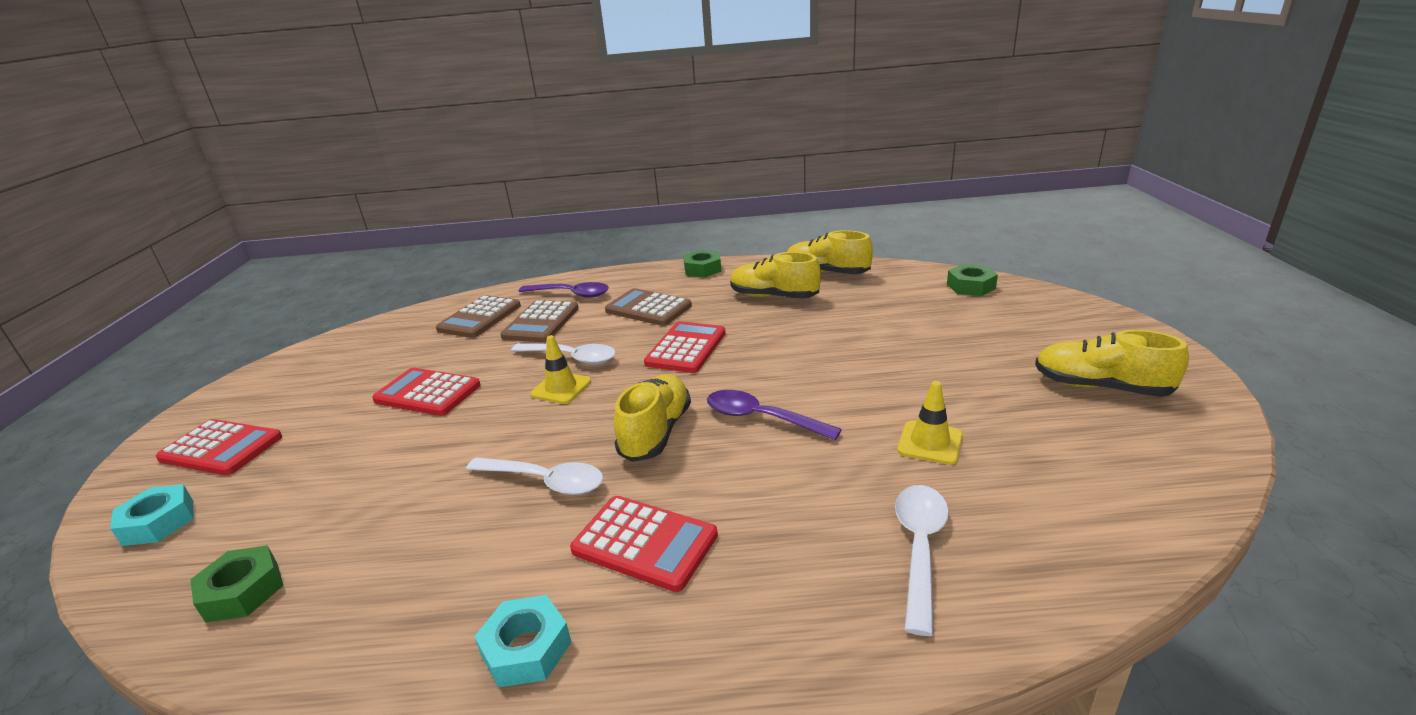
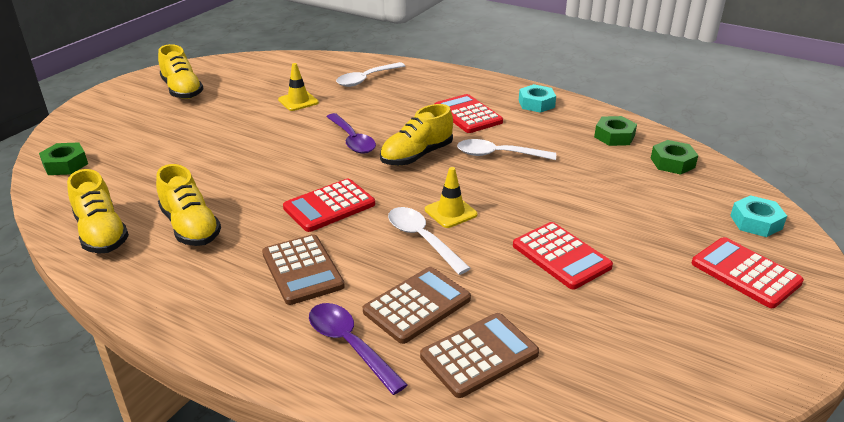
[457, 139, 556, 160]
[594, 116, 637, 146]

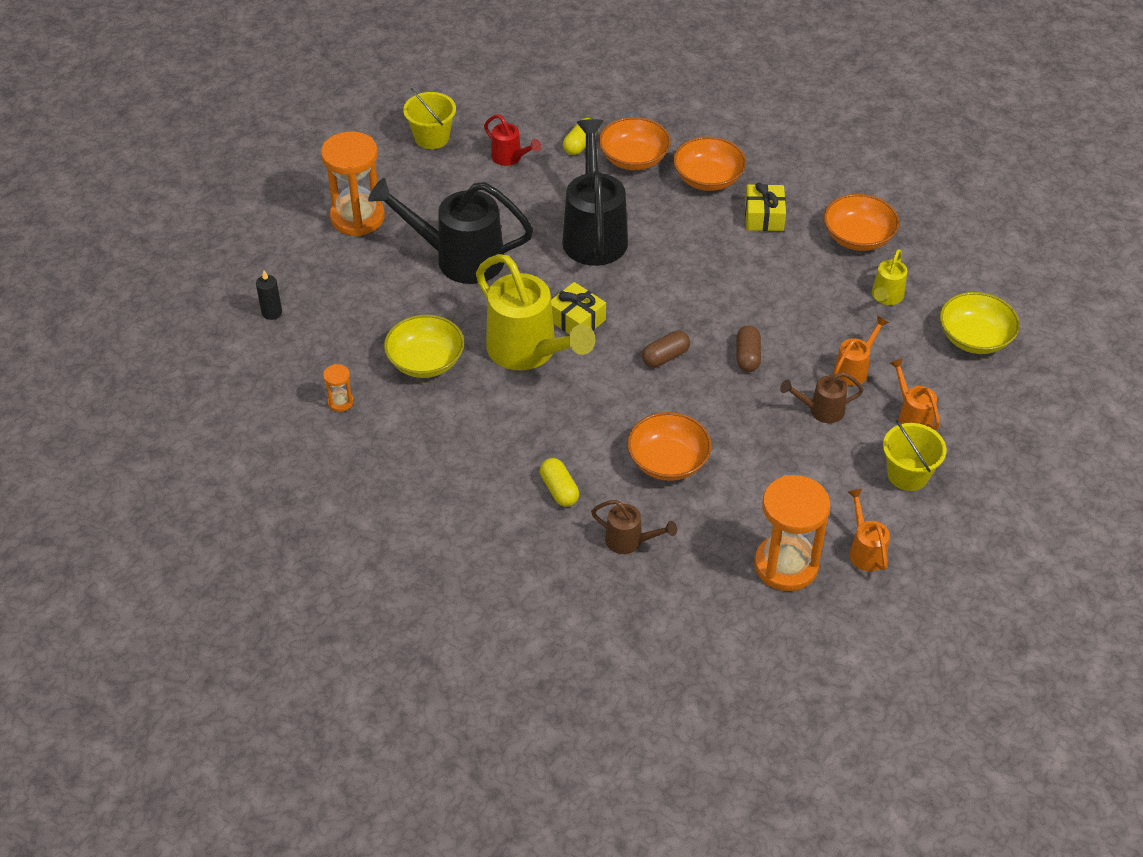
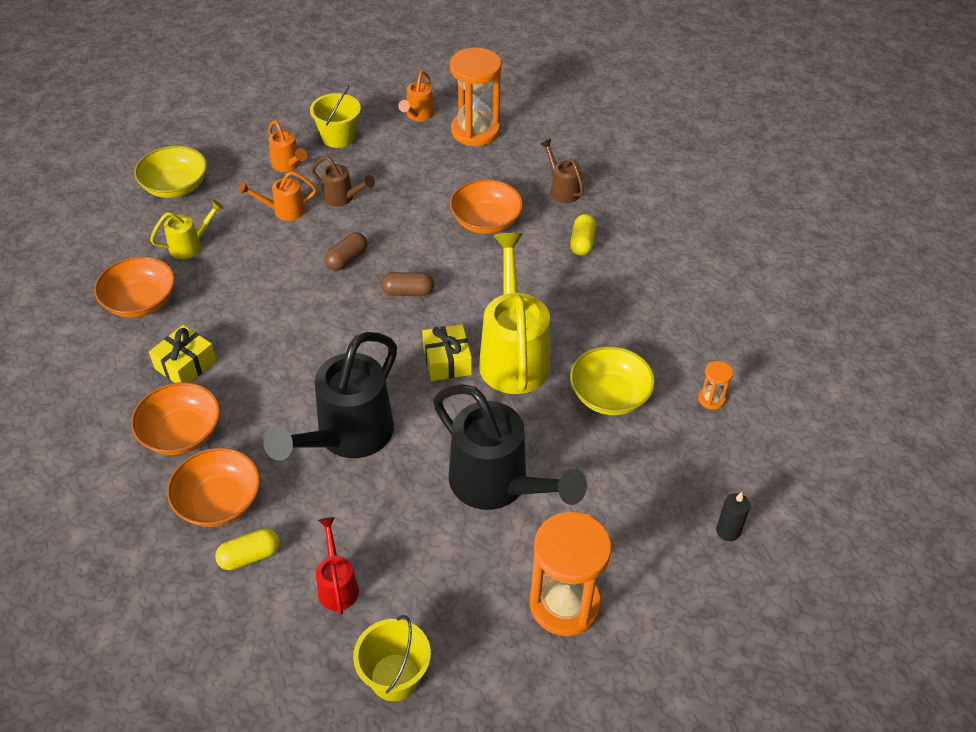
[268, 120, 307, 172]

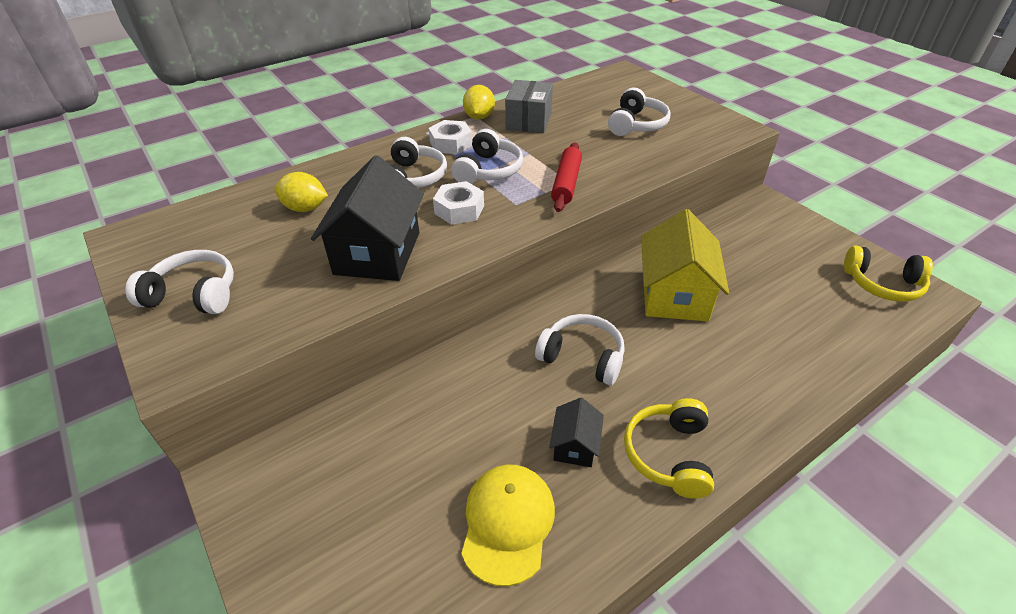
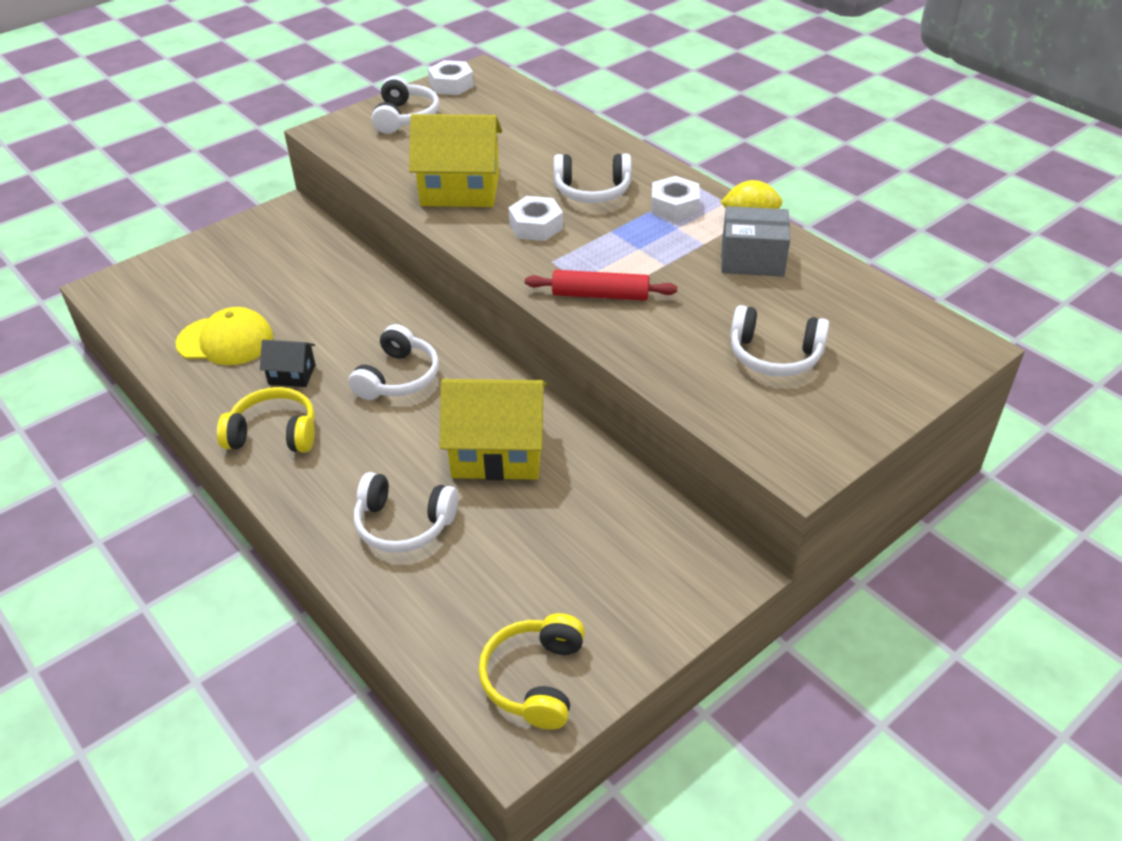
[354, 472, 458, 553]
[409, 114, 502, 207]
[428, 60, 474, 95]
[274, 172, 328, 212] (first image)

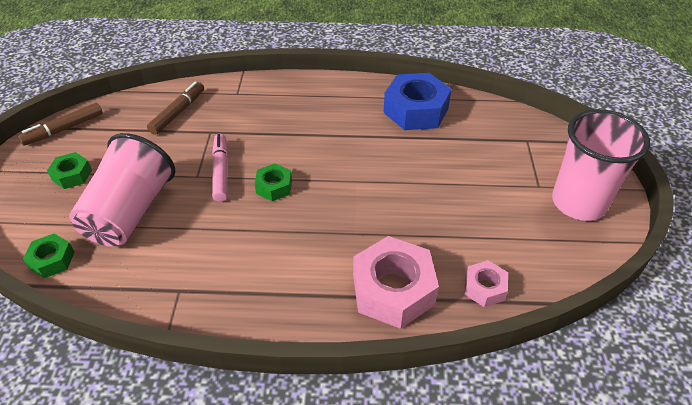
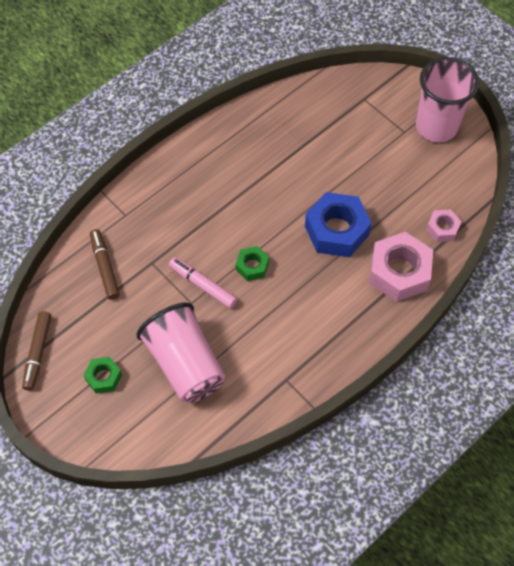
[305, 192, 372, 257]
[23, 234, 75, 278] (first image)

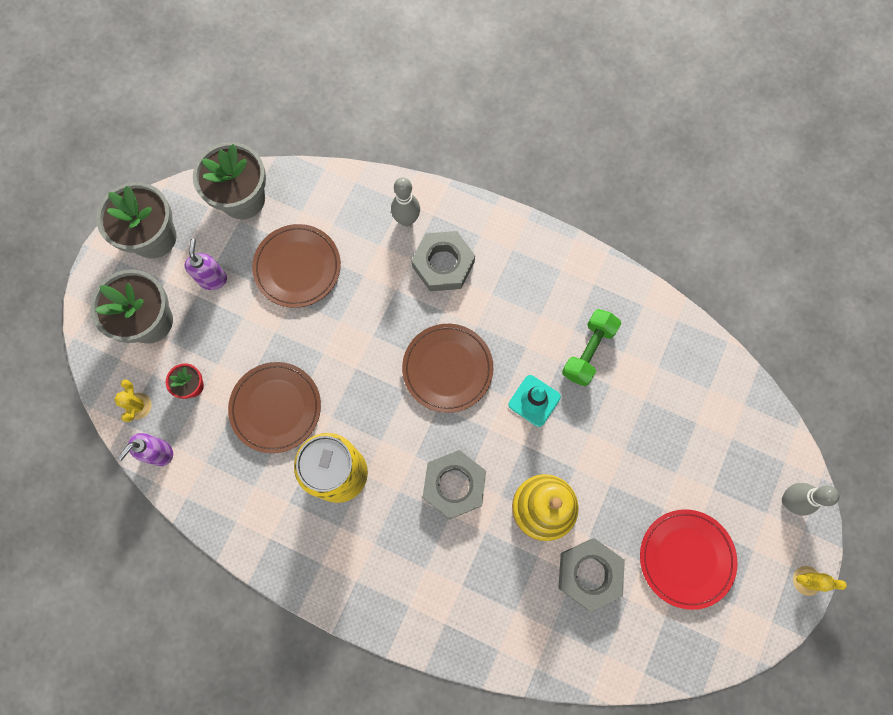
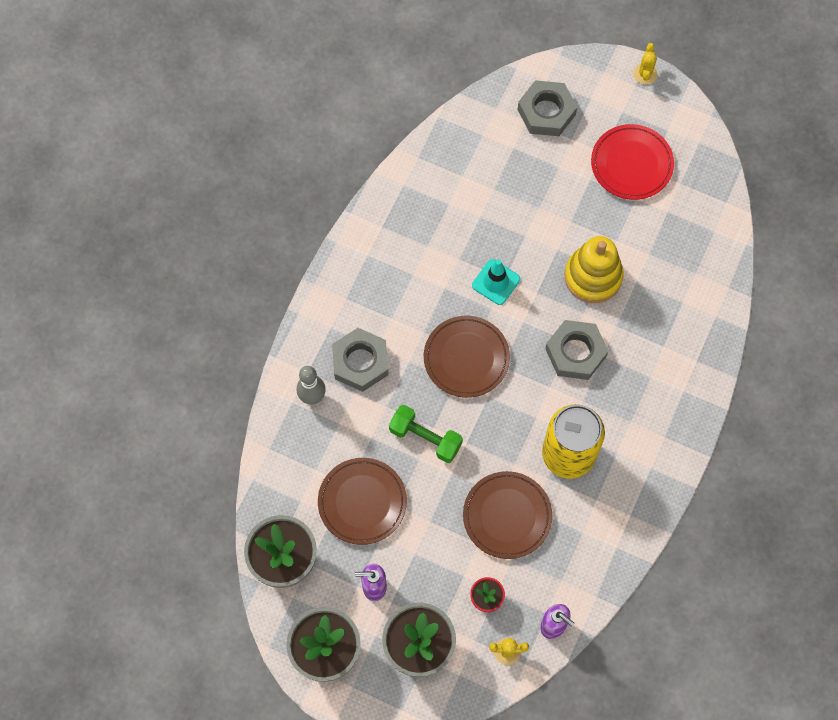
[389, 405, 463, 463]
[518, 80, 577, 136]
[782, 483, 840, 516] (first image)

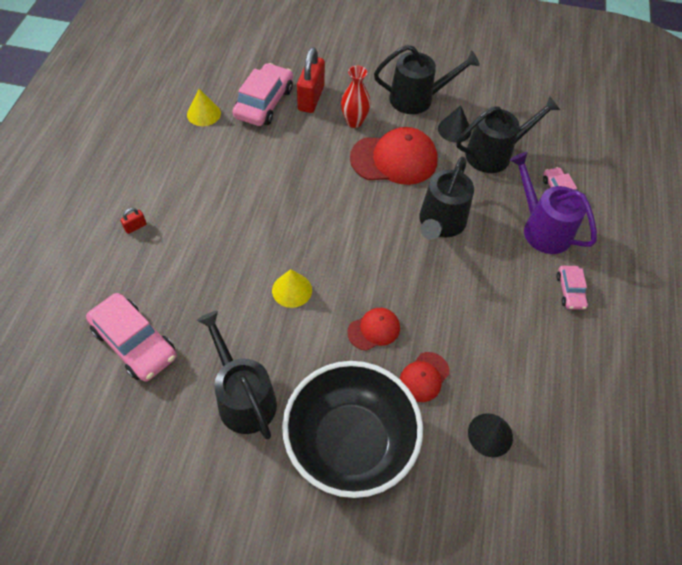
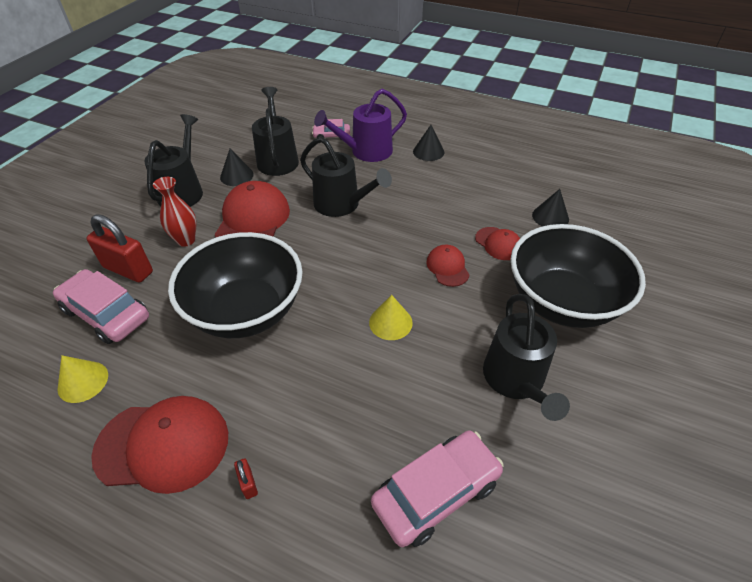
[91, 396, 228, 494]
[168, 232, 303, 338]
[413, 125, 444, 161]
[483, 294, 570, 421]

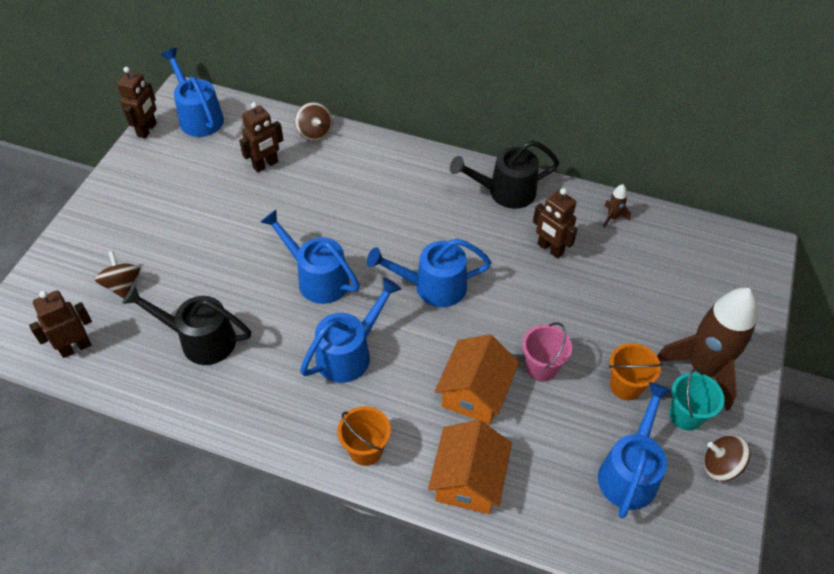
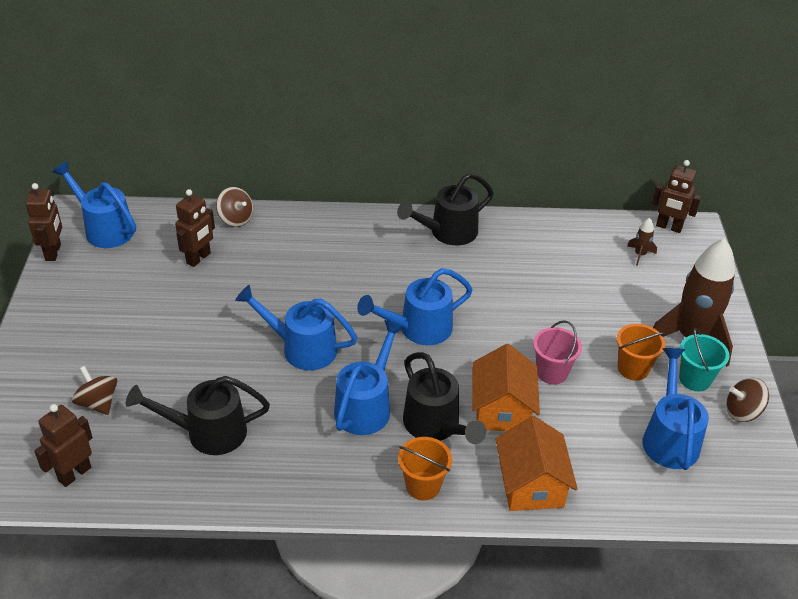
[403, 352, 486, 444]
[627, 218, 657, 266]
[652, 160, 701, 233]

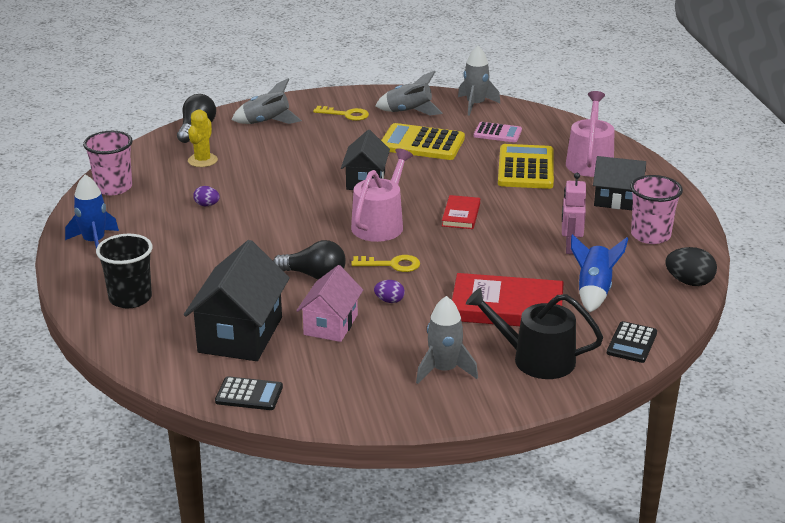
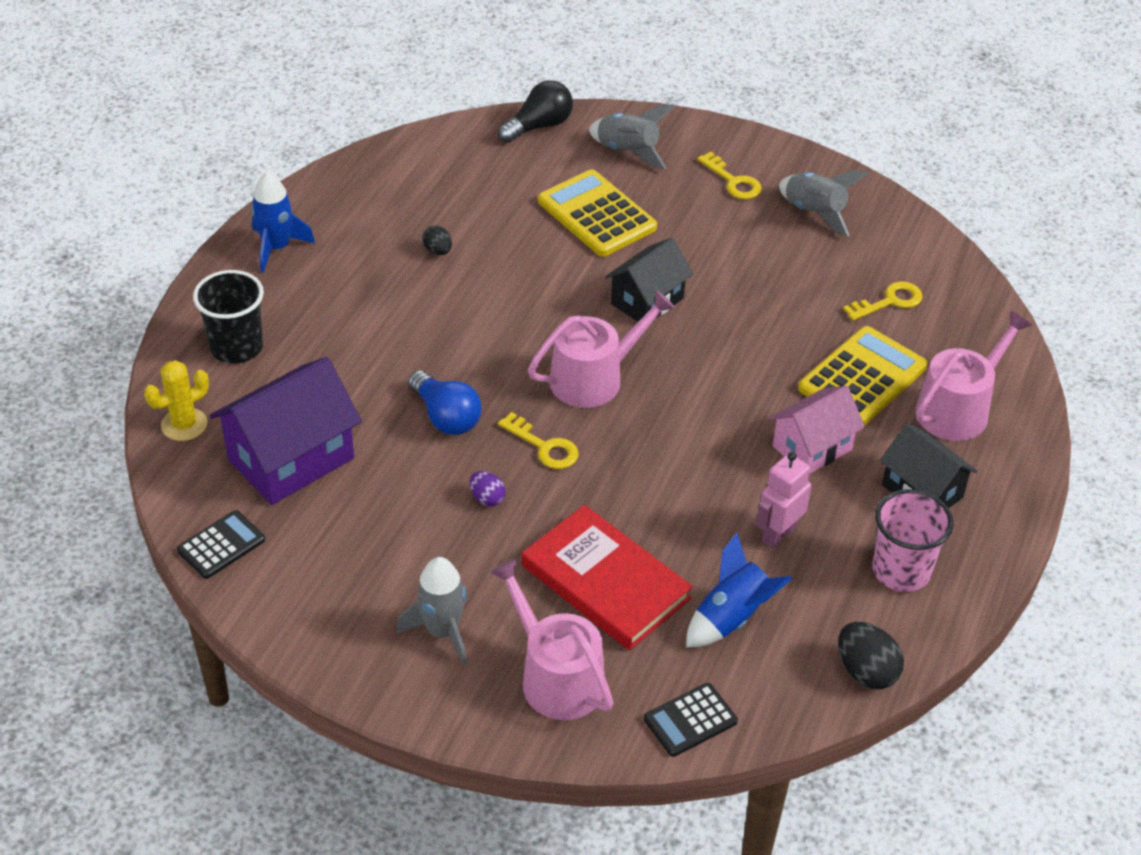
[144, 360, 209, 441]
[177, 510, 265, 579]
[210, 357, 362, 505]
[408, 371, 481, 435]
[423, 226, 452, 255]
[490, 559, 614, 720]
[538, 169, 657, 257]
[769, 385, 865, 474]
[843, 281, 923, 321]
[83, 131, 133, 195] (first image)
[442, 195, 480, 229] (first image)
[458, 46, 500, 116] (first image)

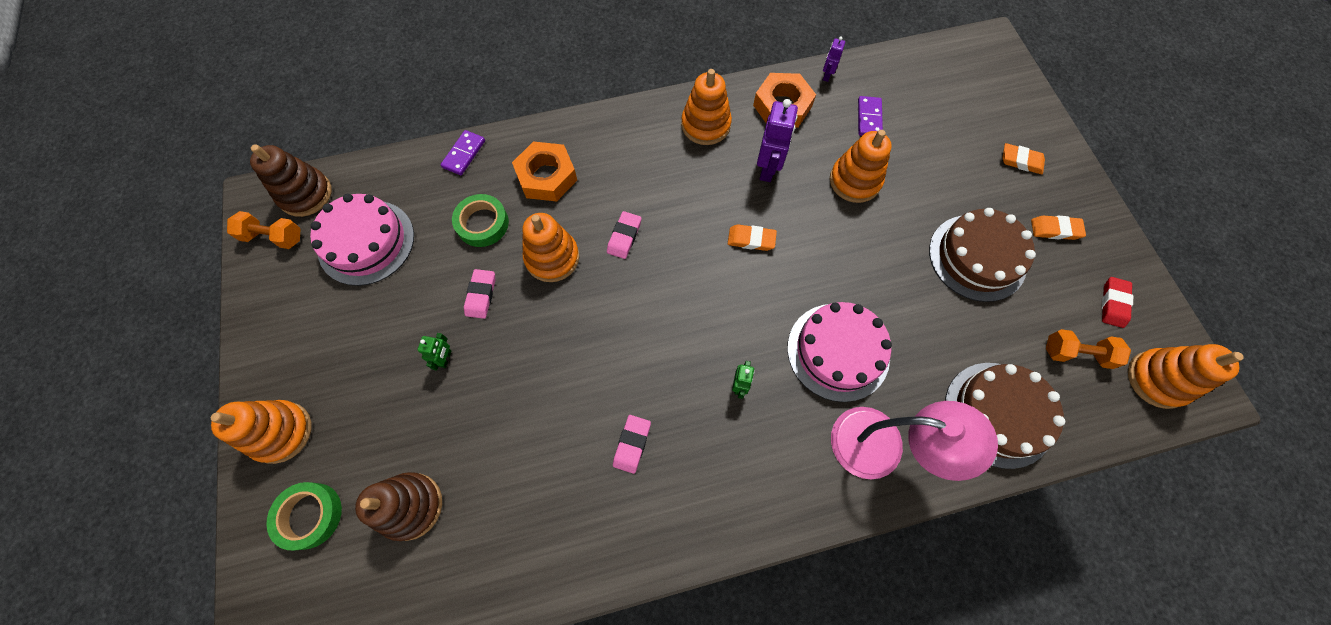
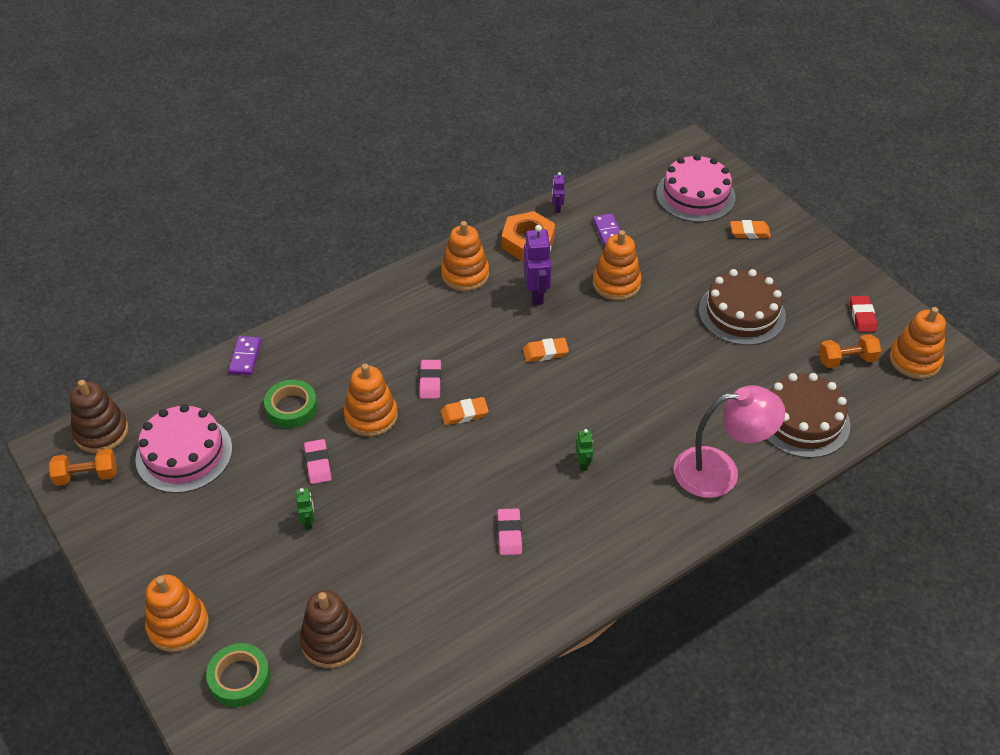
[441, 397, 489, 425]
[656, 154, 736, 222]
[512, 141, 577, 201] (first image)

